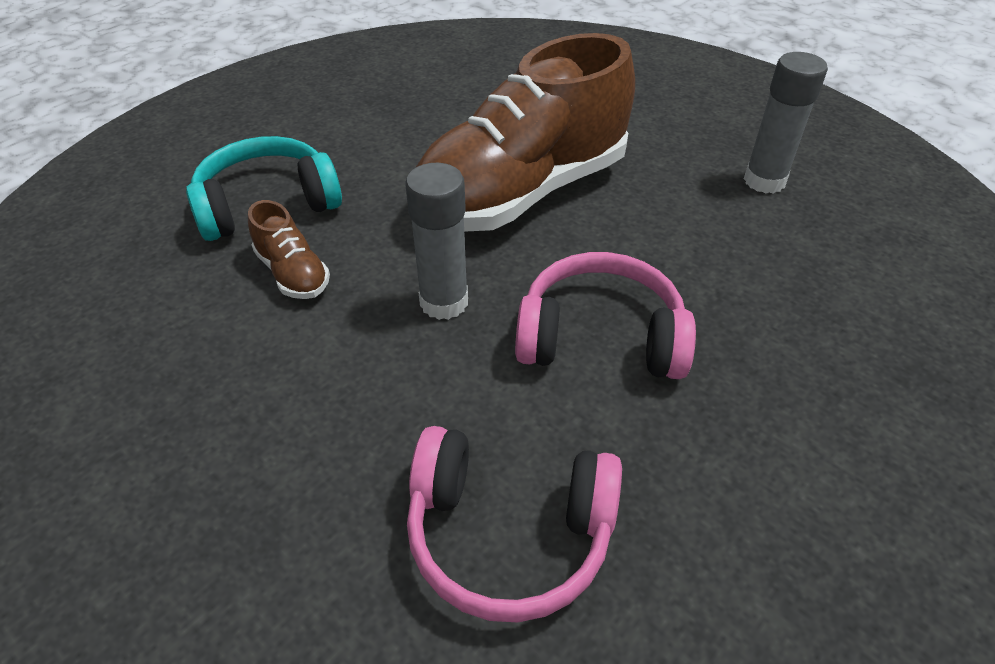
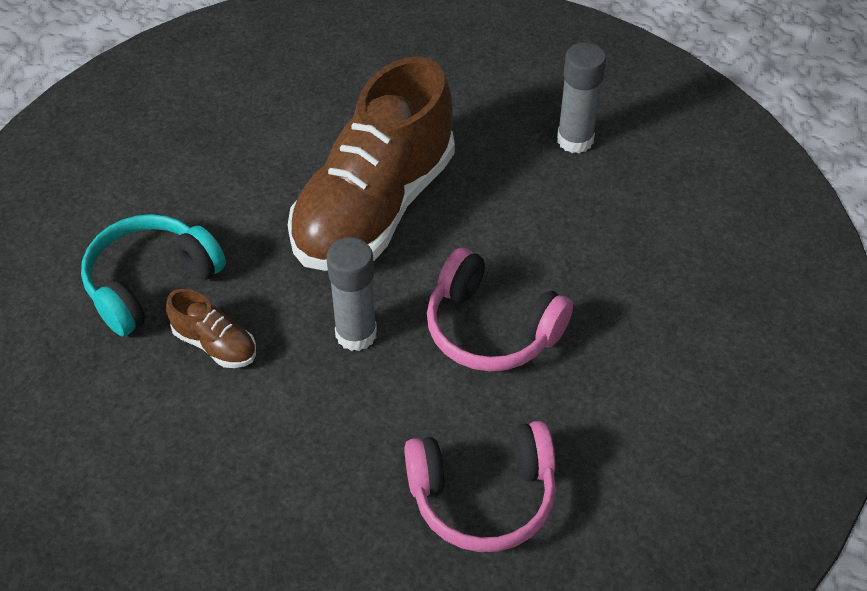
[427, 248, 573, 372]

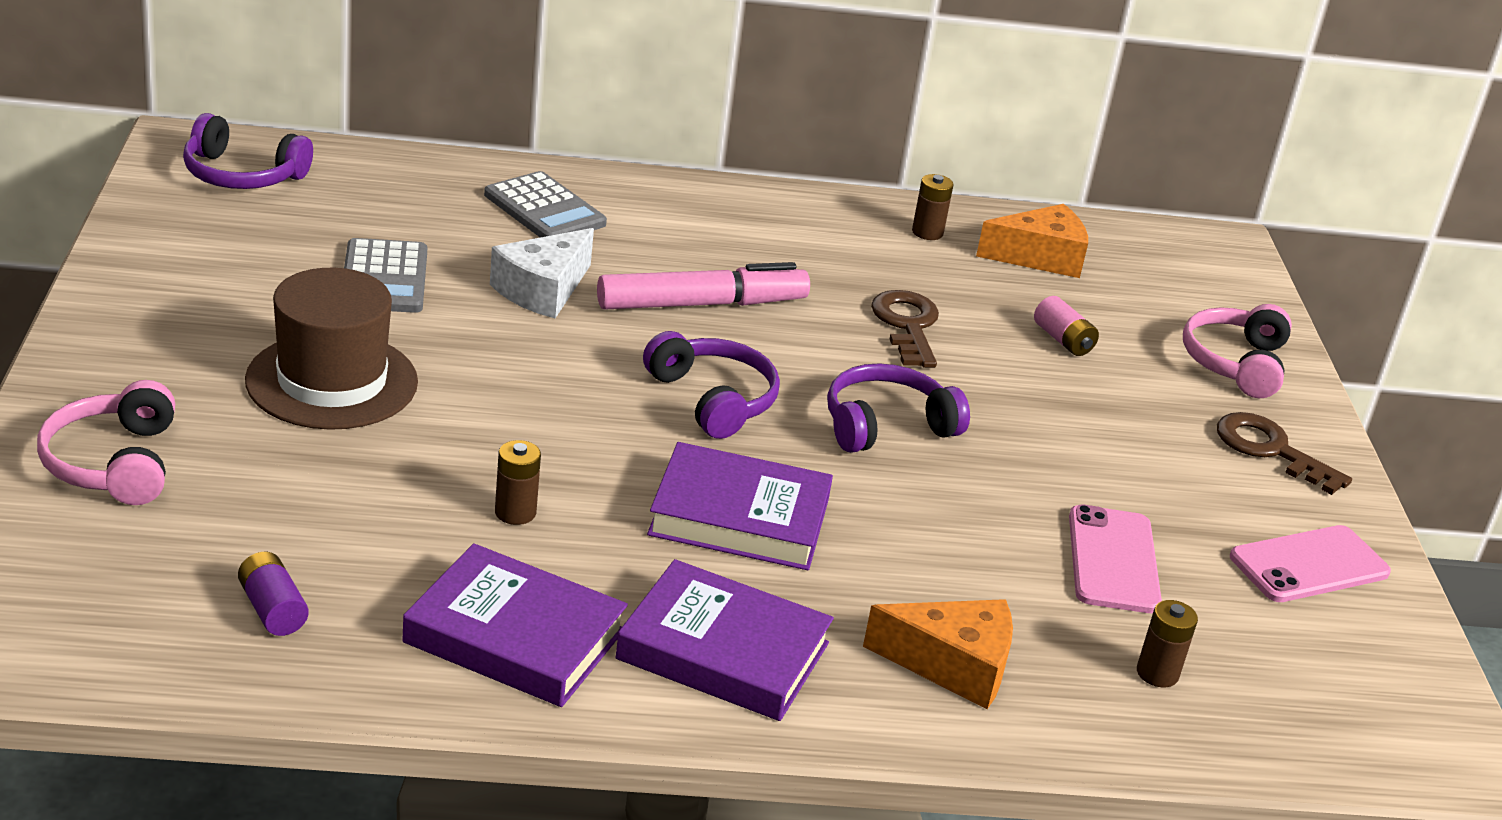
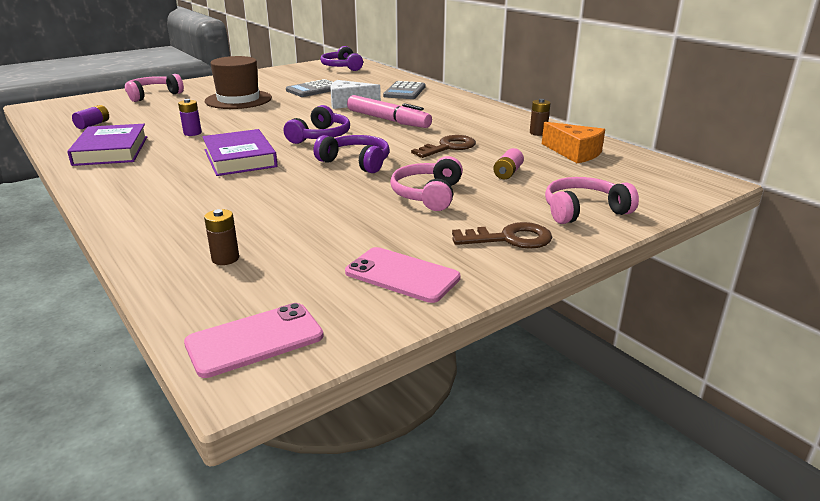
[178, 99, 202, 136]
[184, 303, 324, 378]
[390, 156, 463, 211]
[452, 222, 552, 249]
[615, 559, 834, 721] (first image)
[863, 599, 1013, 709] (first image)

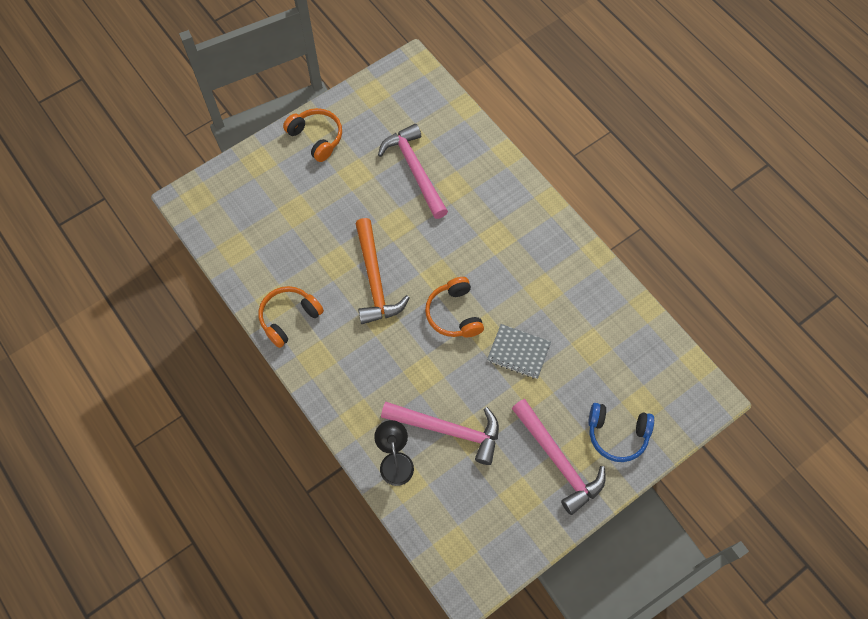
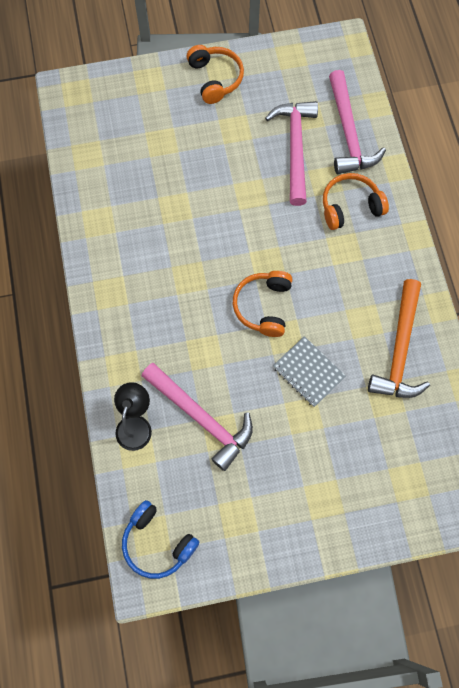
[122, 500, 199, 579]
[323, 173, 389, 230]
[329, 70, 386, 174]
[368, 279, 430, 398]

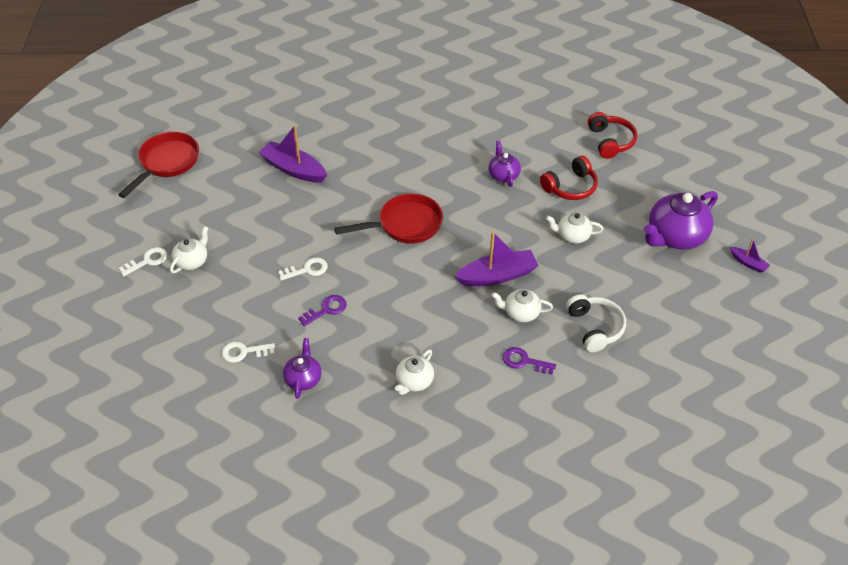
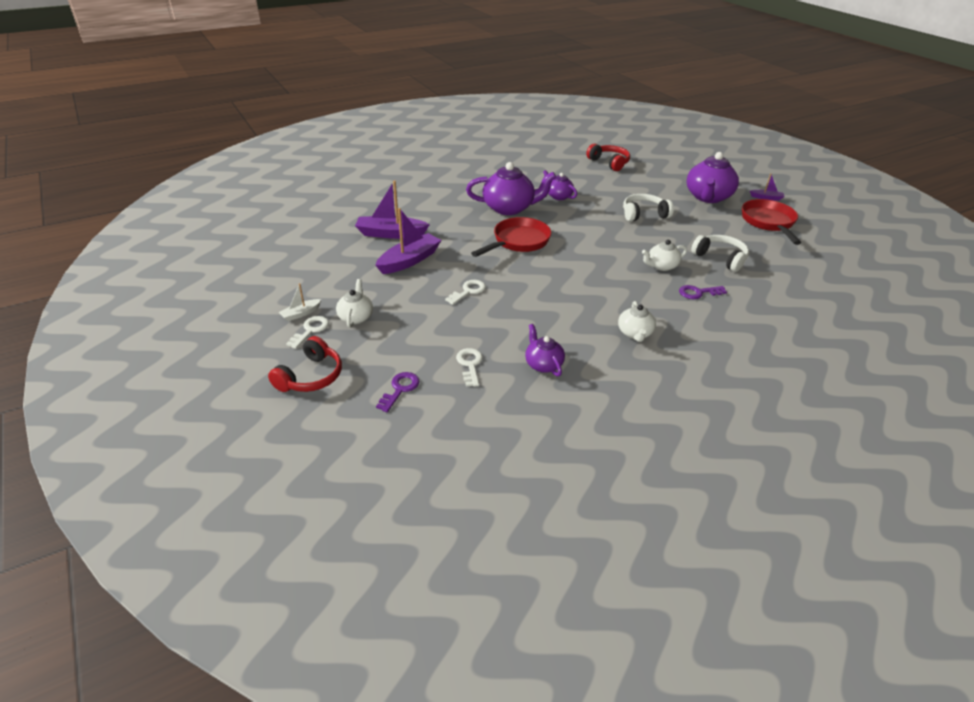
[268, 336, 342, 392]
[279, 283, 322, 321]
[375, 208, 441, 274]
[376, 372, 420, 412]
[456, 348, 483, 387]
[466, 162, 556, 215]
[623, 194, 674, 221]
[742, 199, 801, 245]

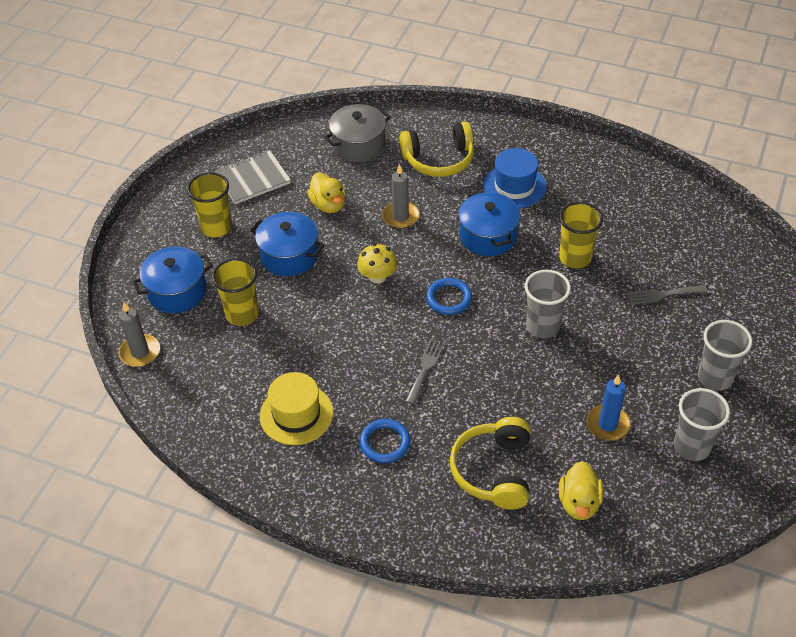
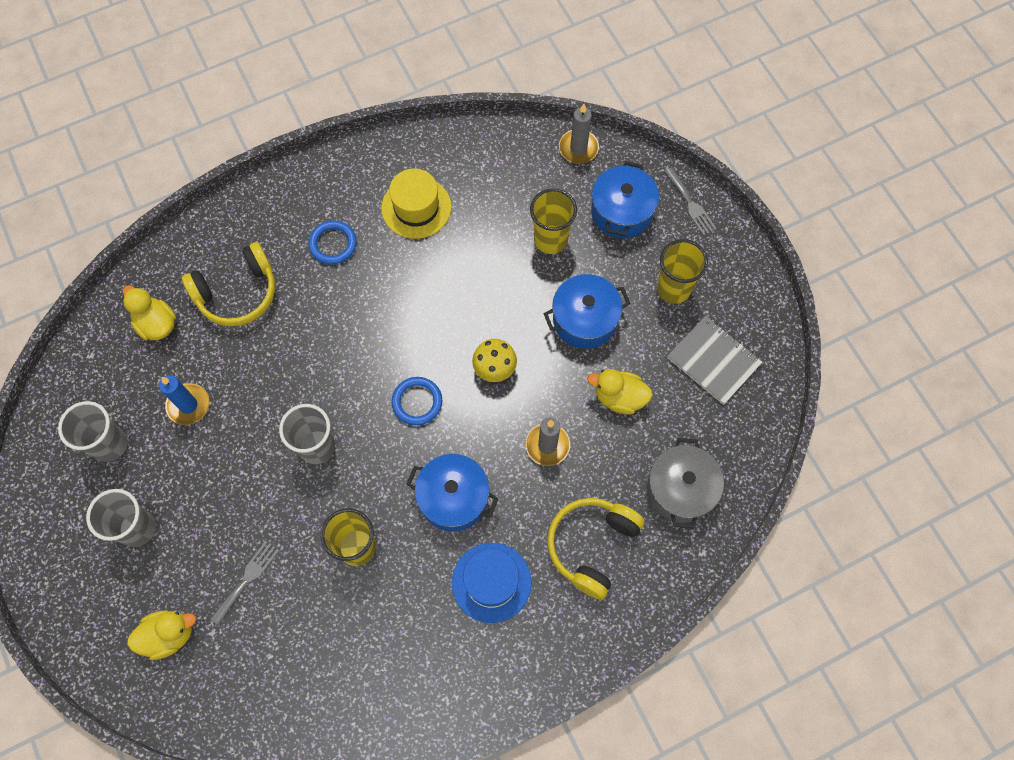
[127, 610, 196, 660]
[182, 242, 275, 326]
[664, 167, 717, 236]
[667, 316, 762, 405]

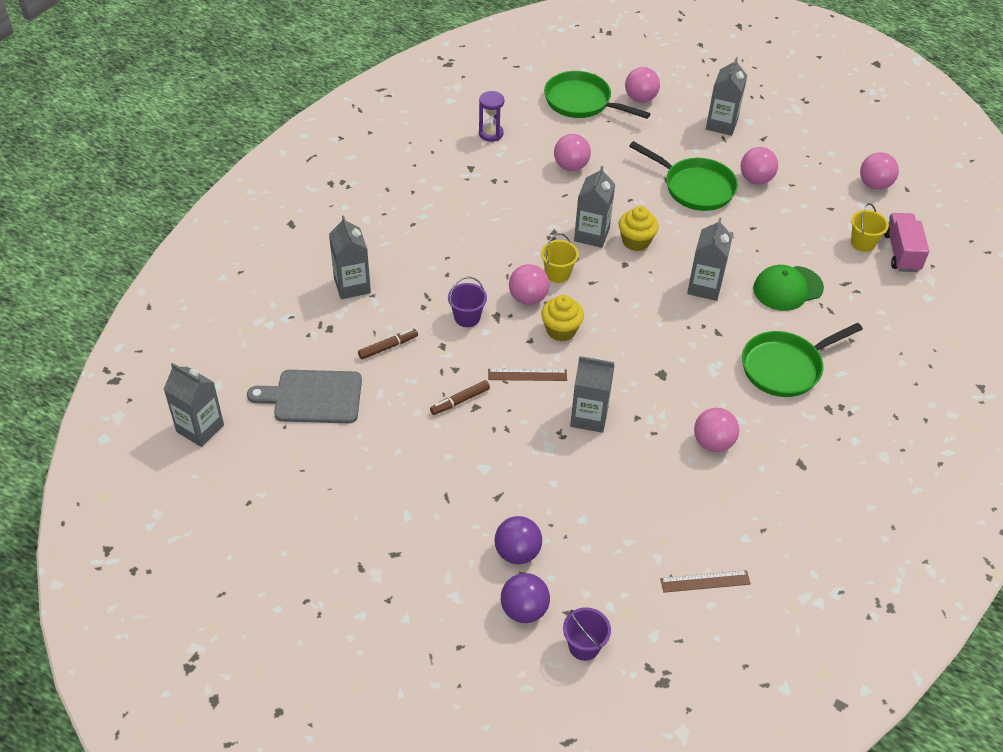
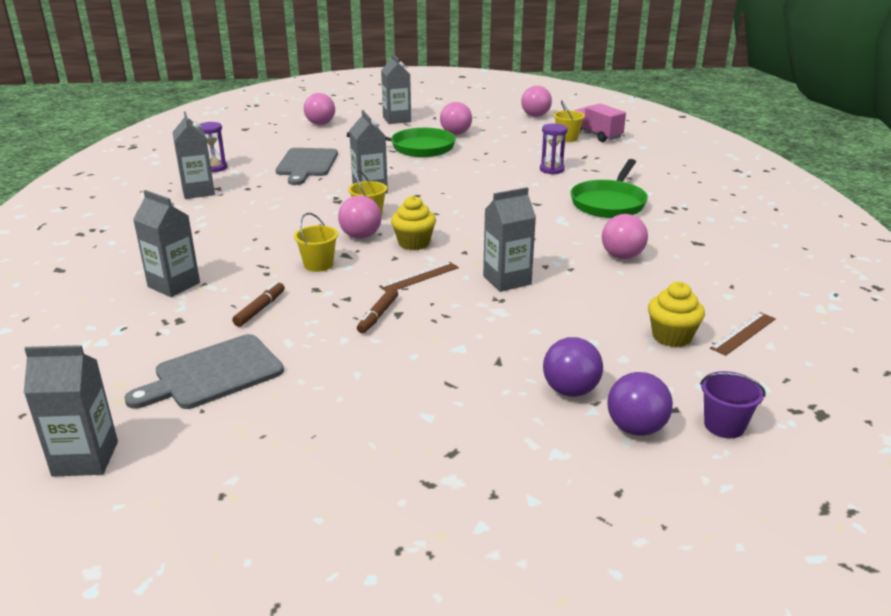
[172, 111, 215, 199]
[276, 148, 338, 185]
[294, 213, 338, 272]
[540, 123, 568, 175]
[648, 282, 705, 347]
[544, 71, 651, 119] (first image)

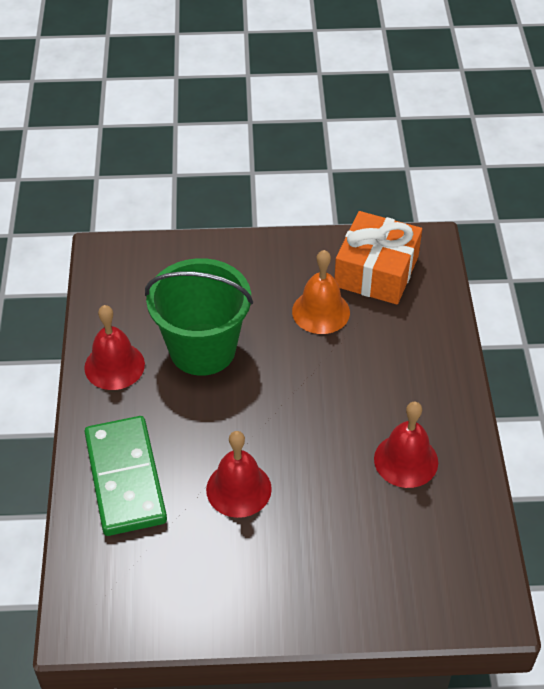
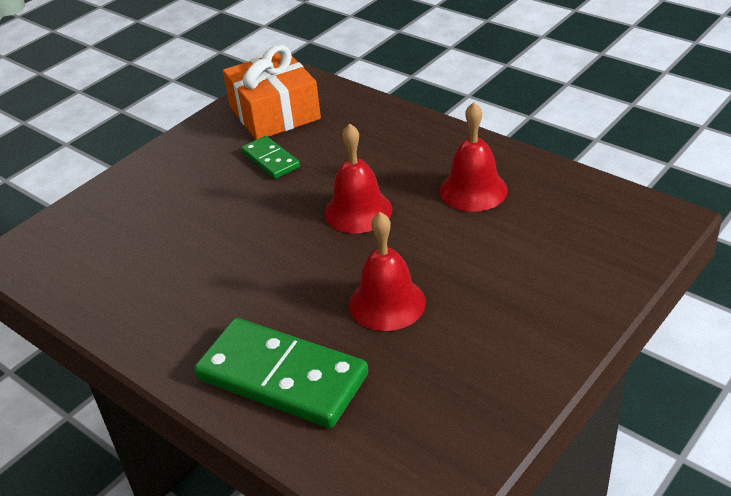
[241, 136, 300, 179]
[324, 123, 392, 233]
[145, 258, 253, 376] (first image)

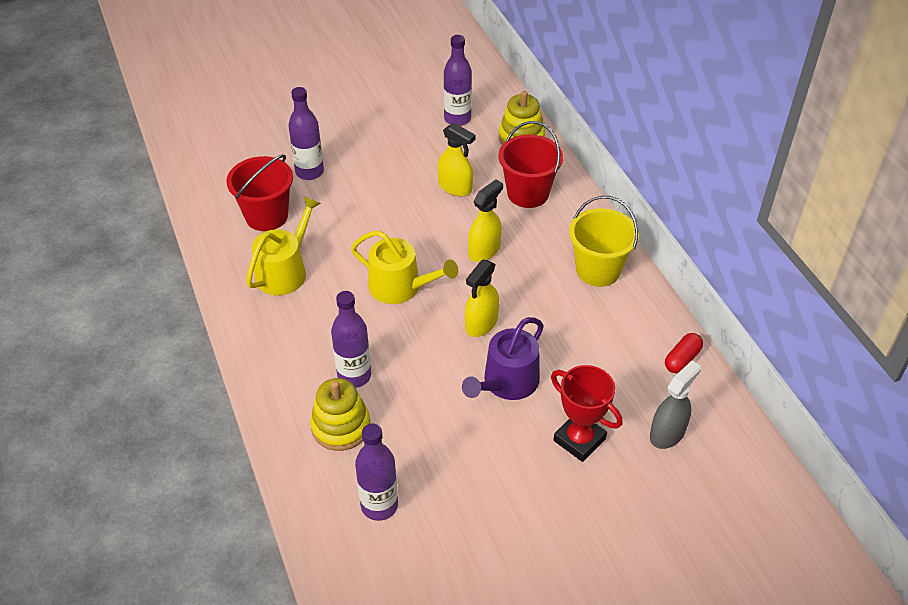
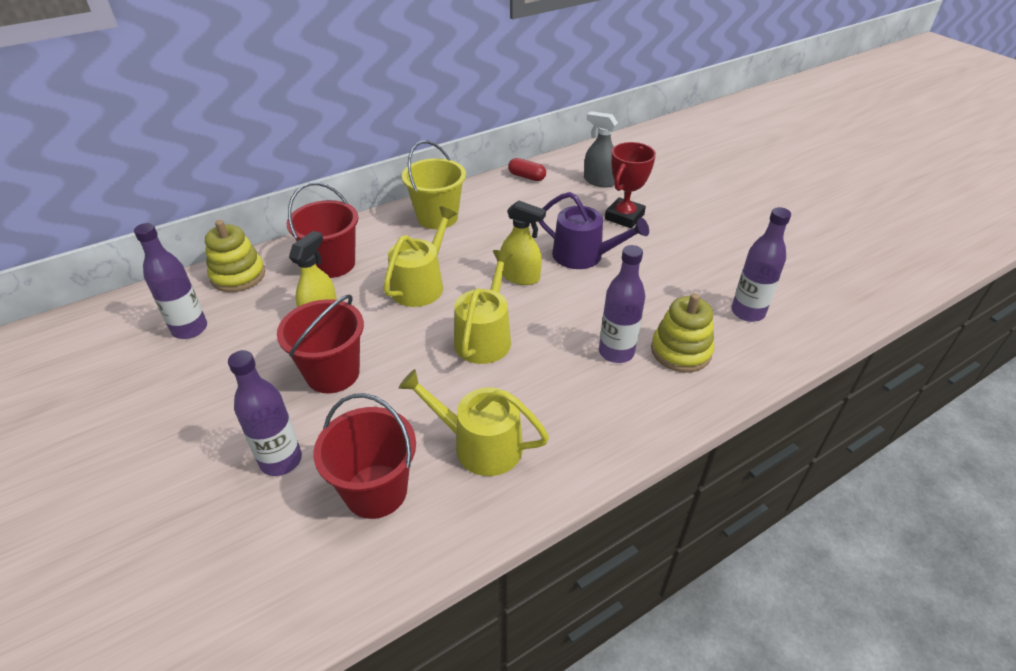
[277, 295, 364, 393]
[383, 206, 457, 307]

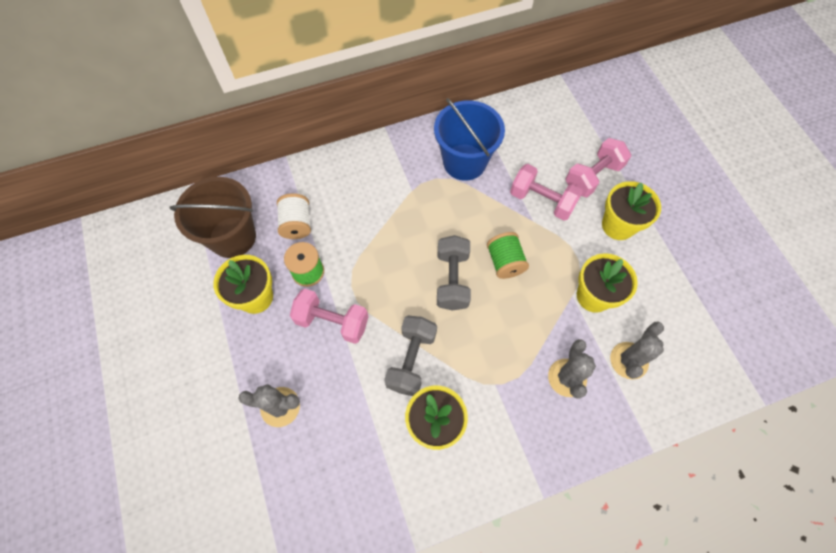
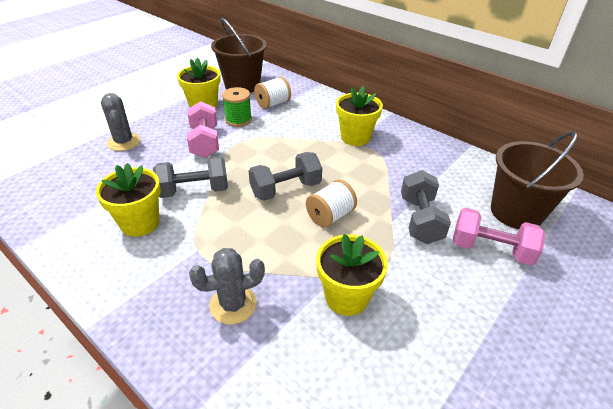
[306, 180, 357, 228]
[336, 86, 383, 146]
[401, 170, 451, 244]
[491, 132, 584, 229]
[434, 98, 505, 181] (first image)
[610, 322, 664, 380] (first image)

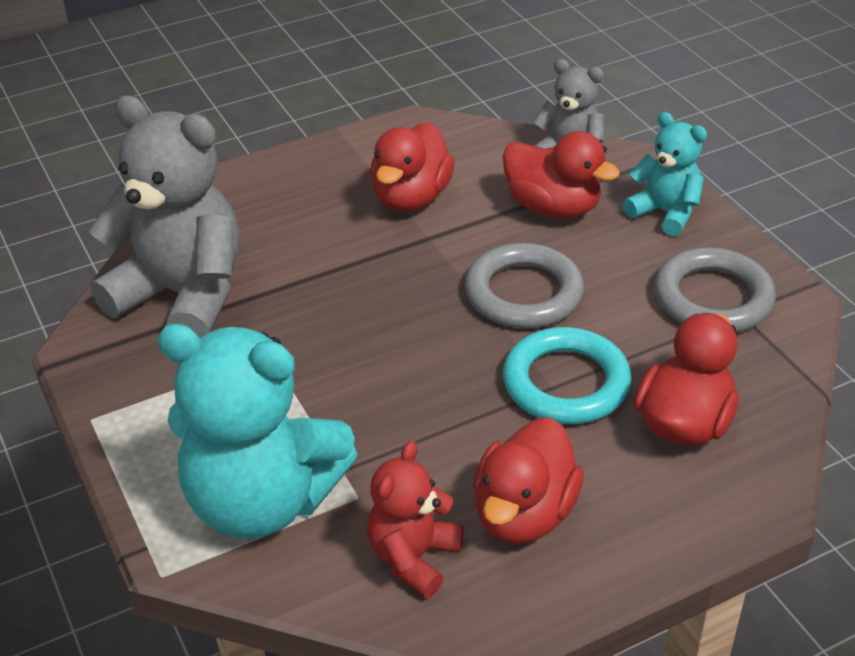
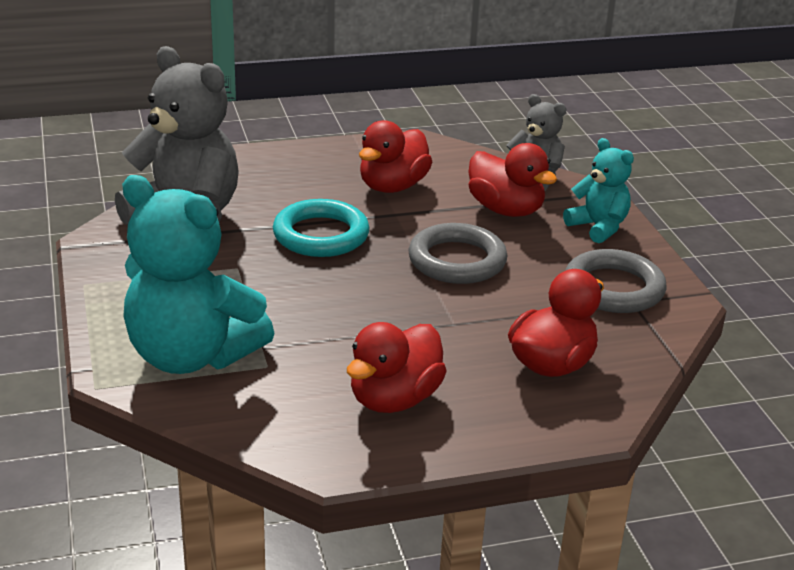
[273, 199, 370, 257]
[367, 441, 464, 598] (first image)

